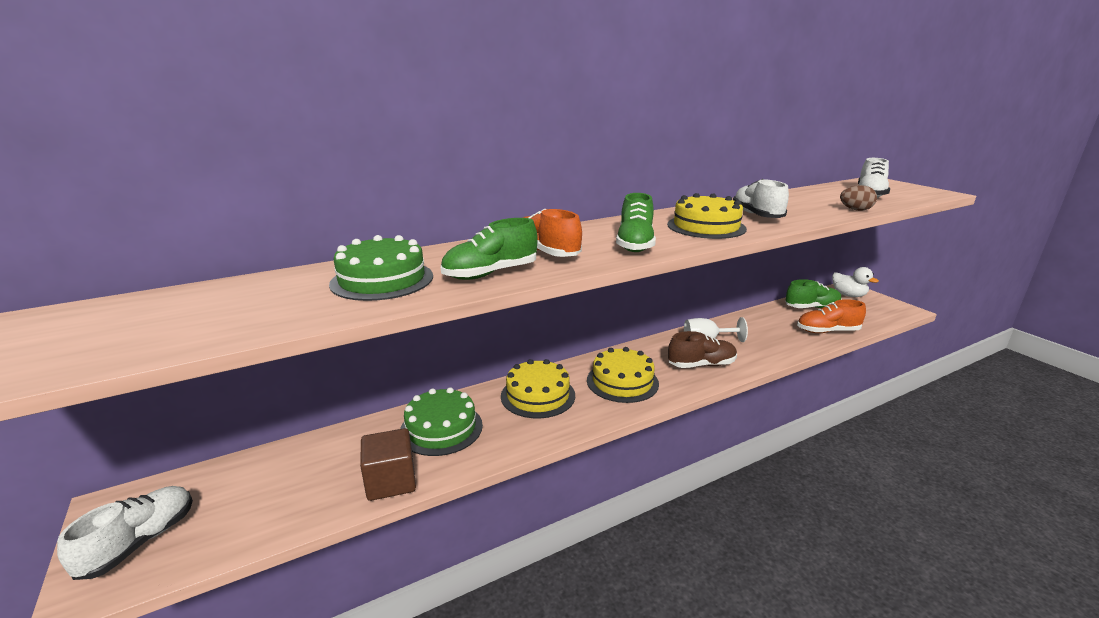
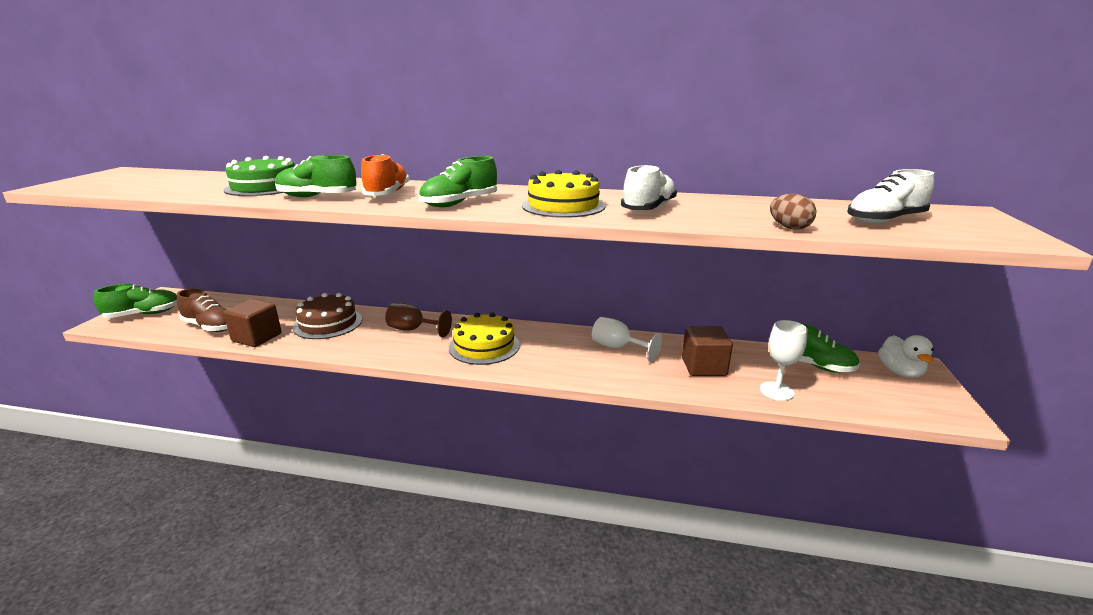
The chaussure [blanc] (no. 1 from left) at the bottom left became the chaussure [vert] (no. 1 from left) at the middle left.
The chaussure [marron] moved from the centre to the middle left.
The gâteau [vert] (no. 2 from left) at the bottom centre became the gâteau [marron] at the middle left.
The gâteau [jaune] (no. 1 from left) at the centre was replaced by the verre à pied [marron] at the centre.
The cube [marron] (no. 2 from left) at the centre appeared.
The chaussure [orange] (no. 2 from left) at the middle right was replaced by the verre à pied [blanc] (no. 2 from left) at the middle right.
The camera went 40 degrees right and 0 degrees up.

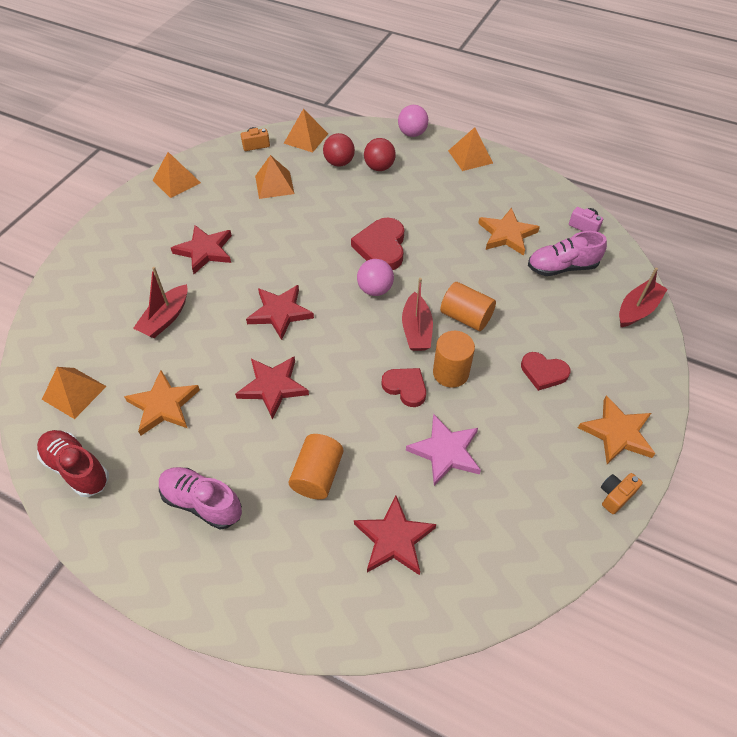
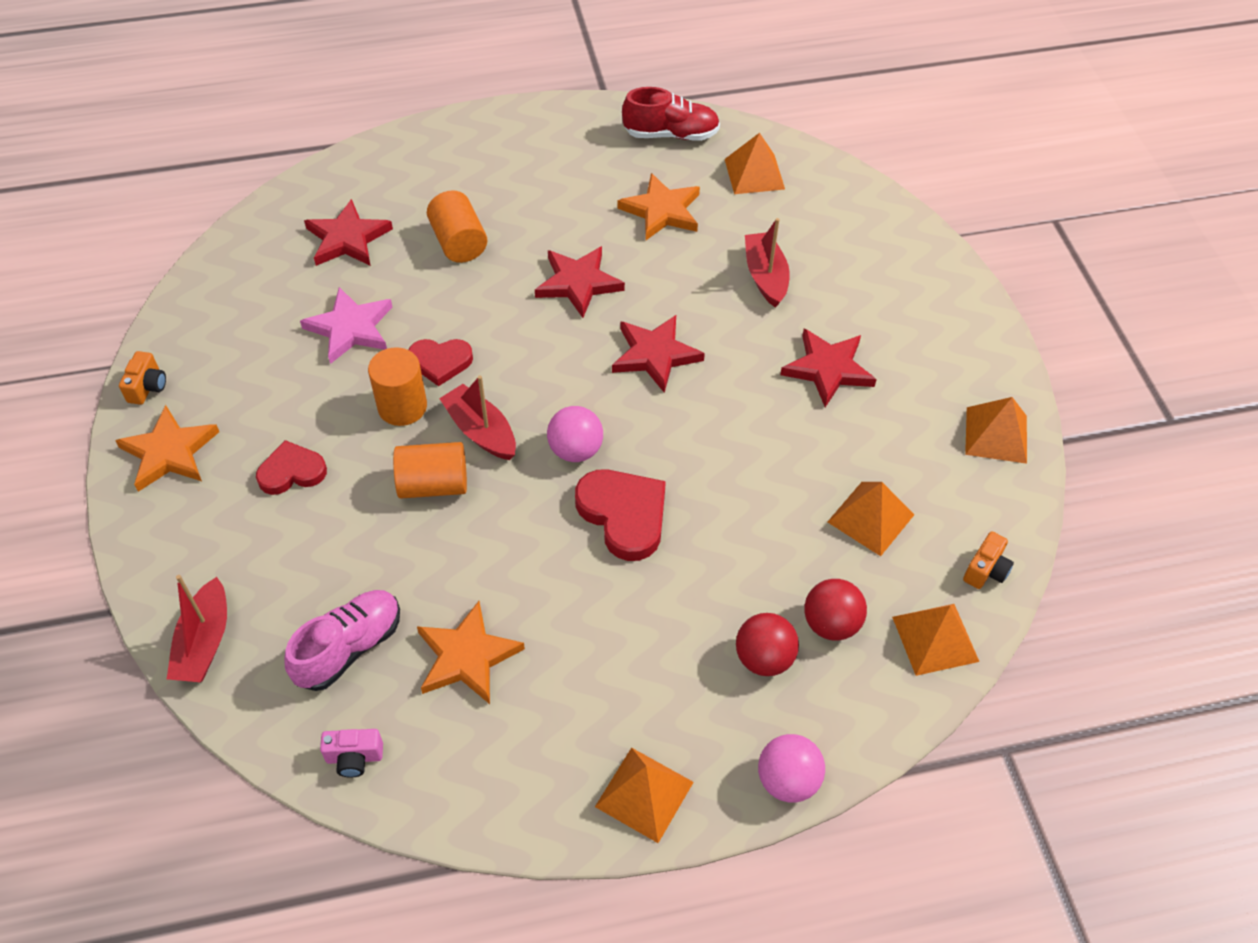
The chaussure [rose] (no. 1 from left) at the bottom left disappeared.
The camera went 140 degrees right and 0 degrees up.

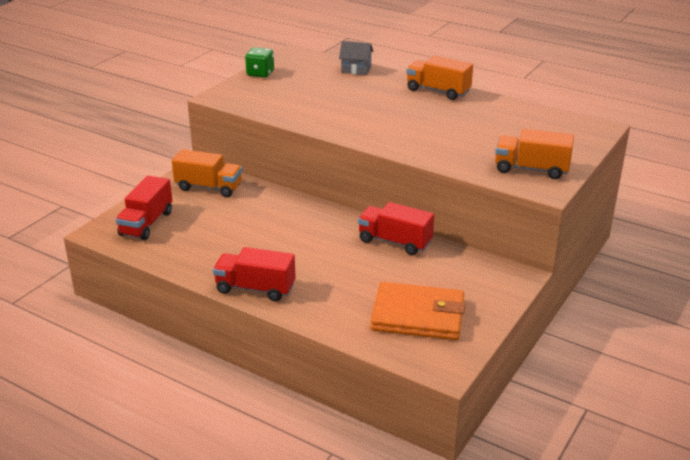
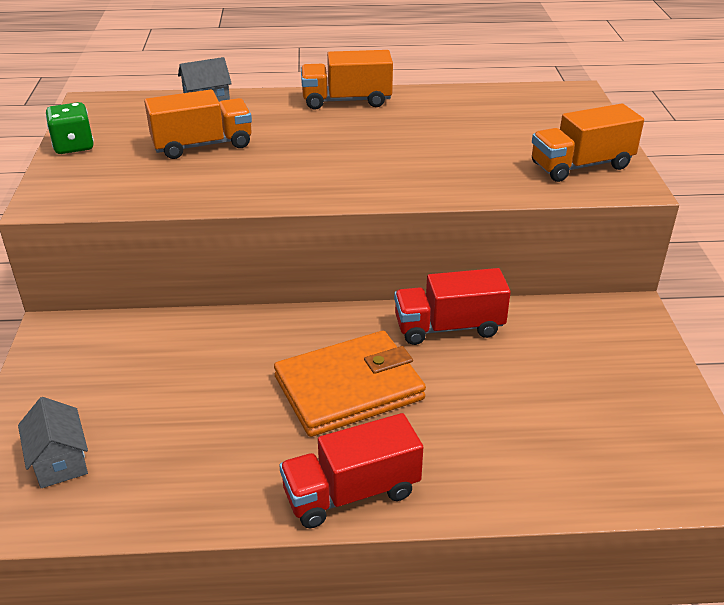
The camion [rouge] (no. 1 from left) at the middle left was replaced by the maison [gris] (no. 1 from left) at the bottom left.
The camion [orange] (no. 1 from left) moved from the middle left to the top left.
The portefeuille [orange] moved from the bottom centre to the centre.
The camera went 35 degrees left and 5 degrees up.

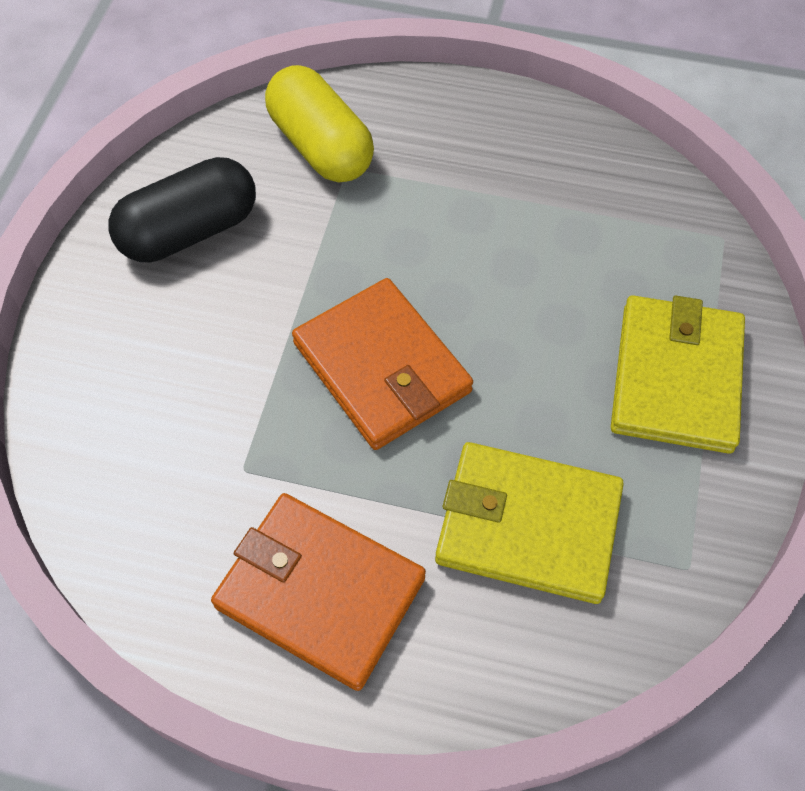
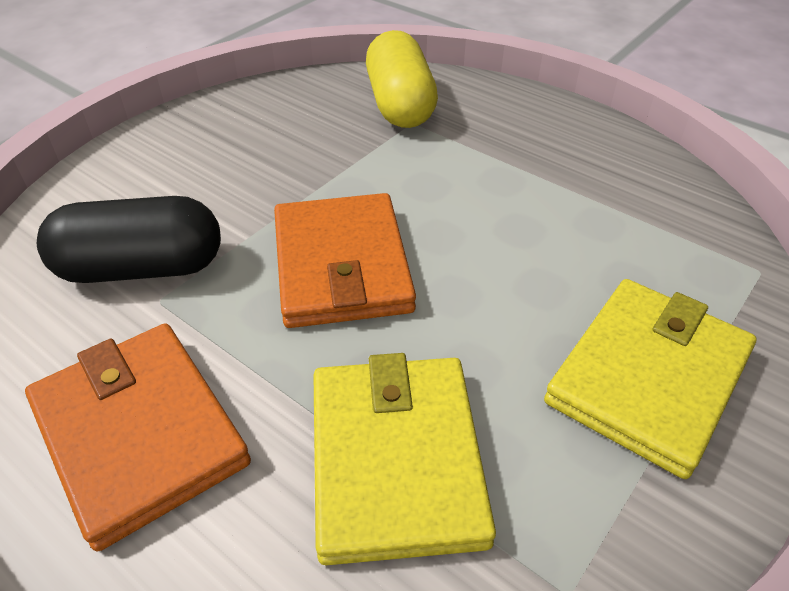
The gélule [noir] moved from the top left to the middle left.
The portefeuille [jaune] (no. 1 from left) at the centre turned 45 degrees clockwise.
The camera went 25 degrees right and 15 degrees down.

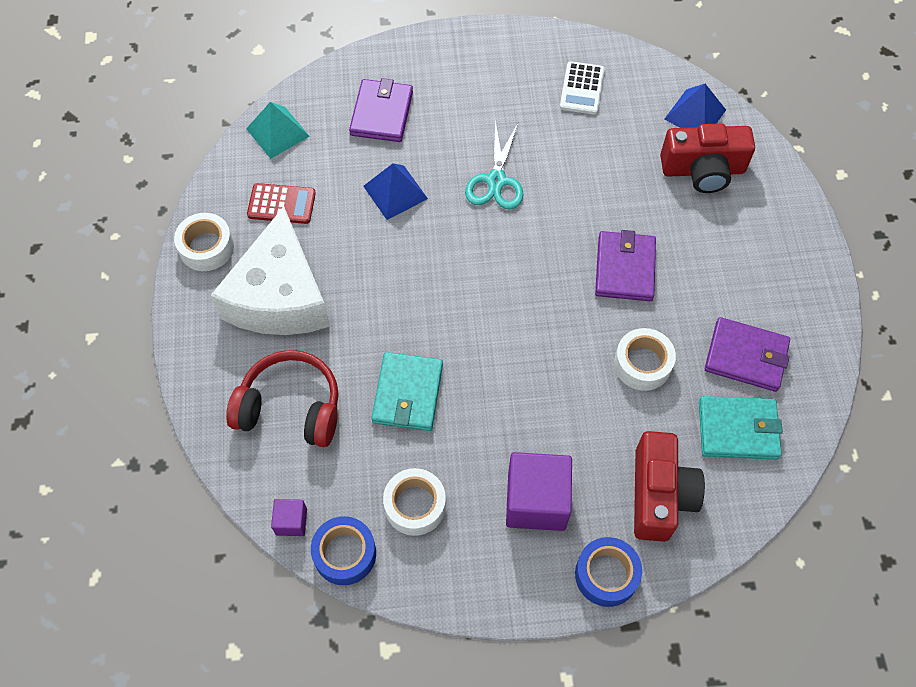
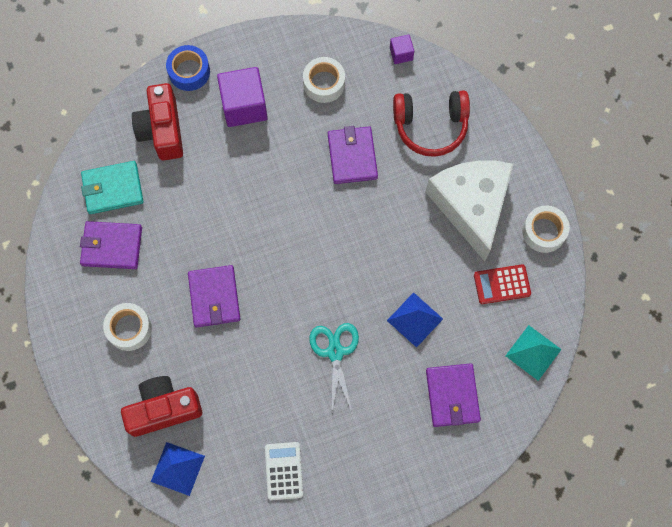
The ruban adhésif [blanc] (no. 3 from left in the first image) moved from the middle right to the middle left.
The portefeuille [turquoise] (no. 1 from left) at the centre became the portefeuille [violet] (no. 3 from left) at the top centre.
The ruban adhésif [bleu] (no. 1 from left) at the bottom centre disappeared.
The camera went 165 degrees right and 10 degrees up.

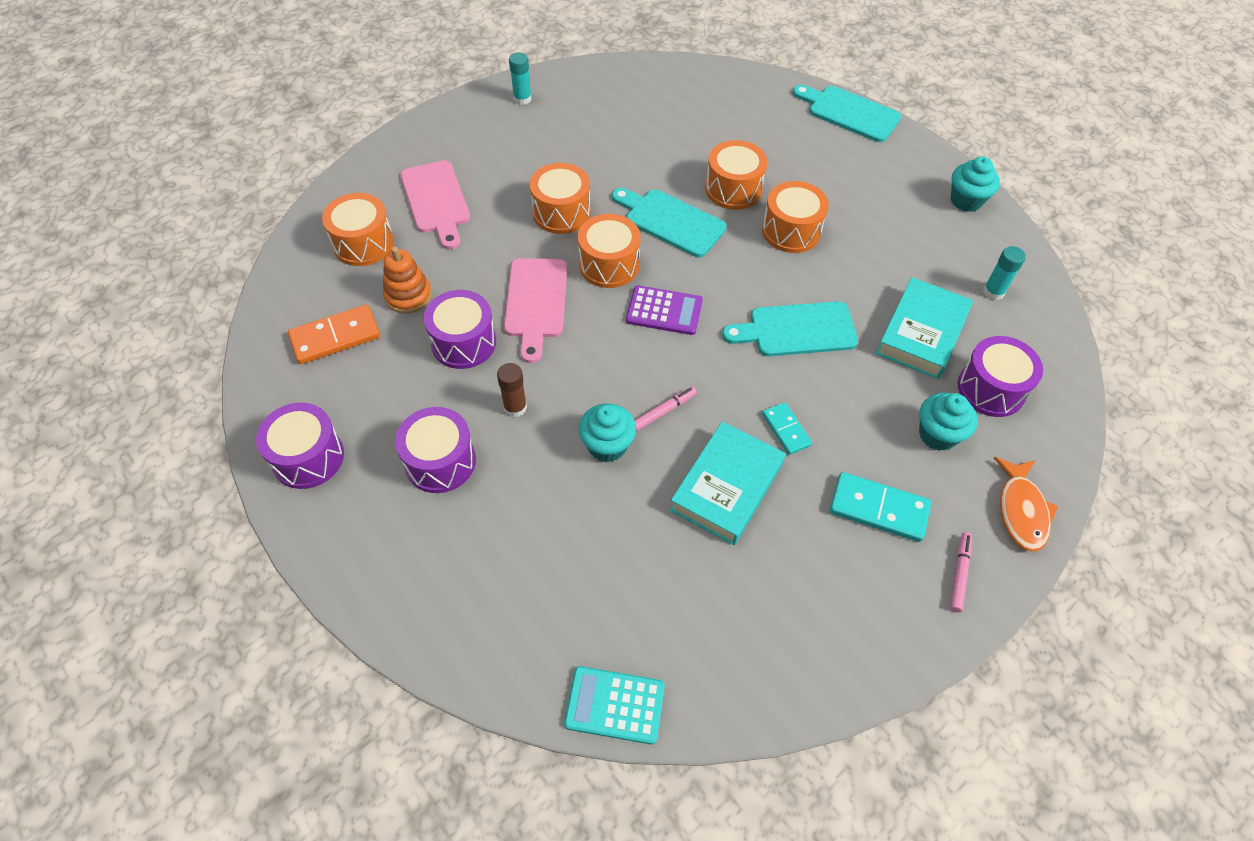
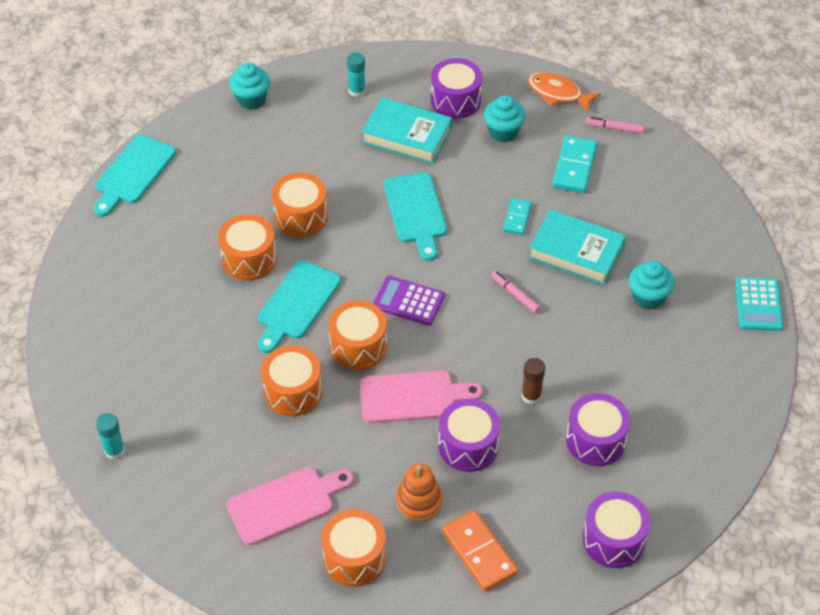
The calculatrice [violet] at the centre turned 75 degrees counterclockwise.
The domino [turquoise] (no. 1 from left) at the centre turned 45 degrees counterclockwise.
The poisson [orange] at the middle right turned 150 degrees counterclockwise.
The muffin [turquoise] (no. 1 from left in the first image) moved from the centre to the middle right.
The camera went 95 degrees left and 5 degrees down.

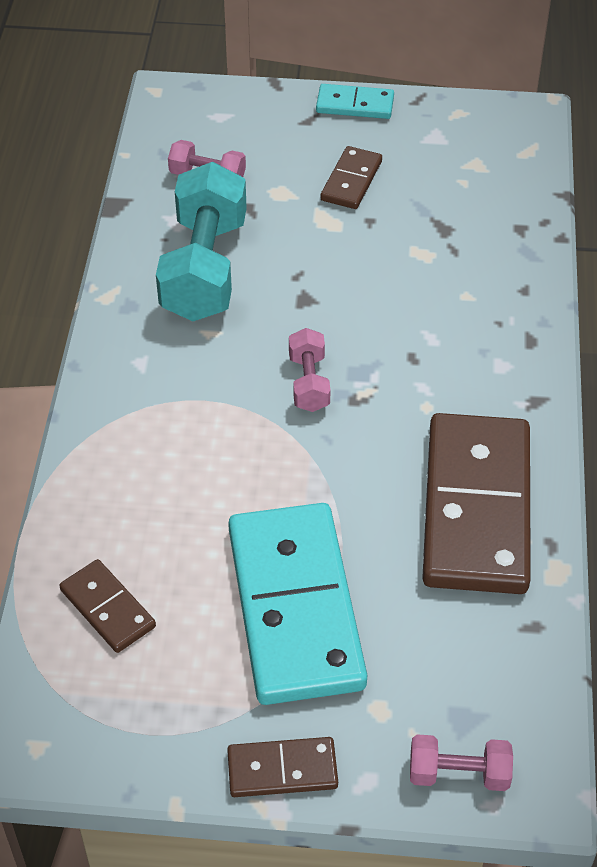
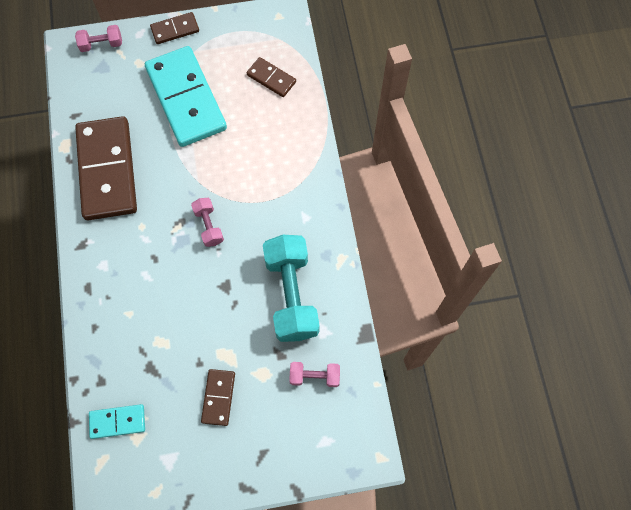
The domino [turquoise] (no. 2 from left in the first image) moved from the top centre to the bottom left.
The camera went 165 degrees right and 20 degrees up.

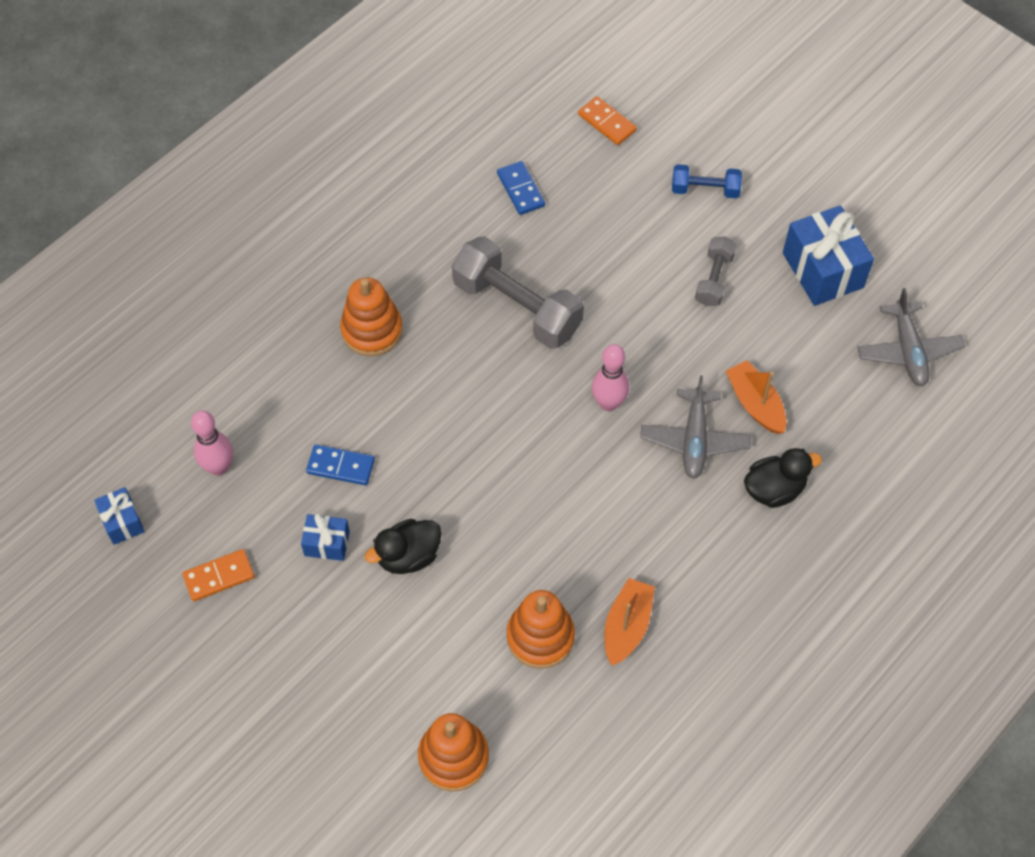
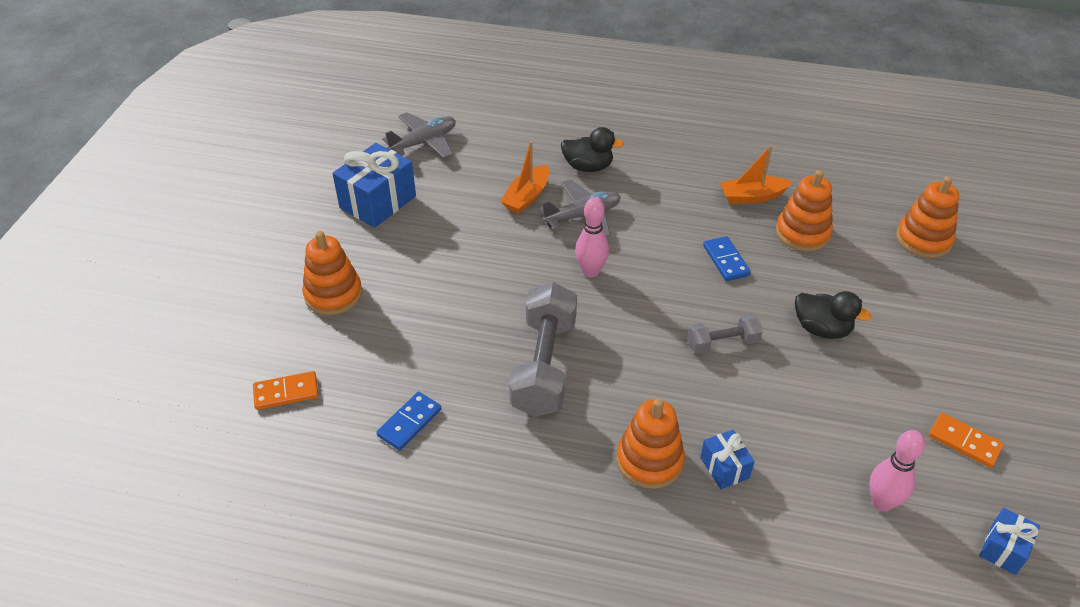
The domino [orange] (no. 2 from left in the first image) at the top centre turned 60 degrees clockwise.
The haltère [bleu] at the top right was replaced by the jouet à empiler [orange] (no. 1 from left) at the middle left.
The canard [noir] (no. 2 from left in the first image) at the middle right turned 150 degrees clockwise.
The haltère [gris] (no. 2 from left) moved from the top right to the middle right.
The cadeau [bleu] (no. 2 from left) moved from the middle left to the bottom right.
The domino [bleu] (no. 1 from left in the first image) moved from the middle left to the middle right.
The camera went 120 degrees left and 15 degrees down.

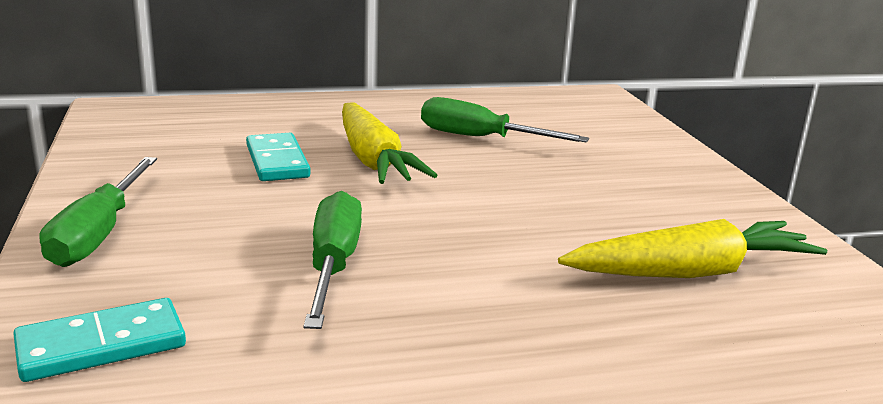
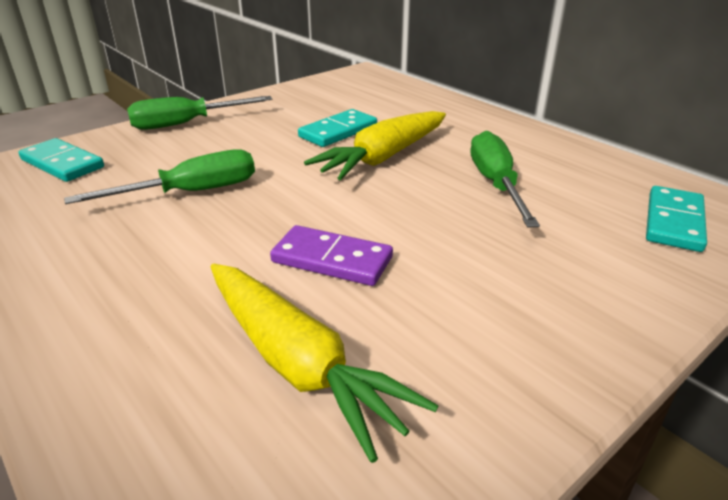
The domino [violet] at the centre appeared.
The domino [turquoise] (no. 3 from left) at the middle right appeared.
The camera went 65 degrees right and 10 degrees up.

